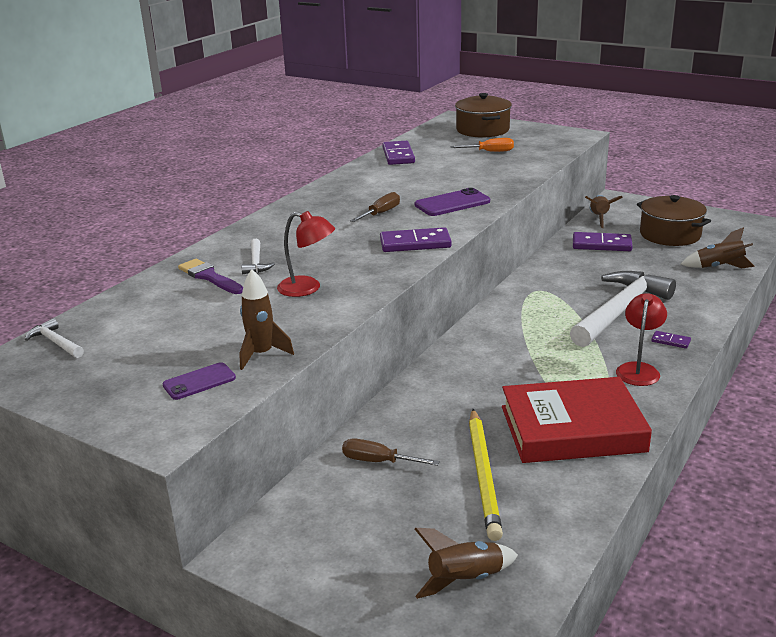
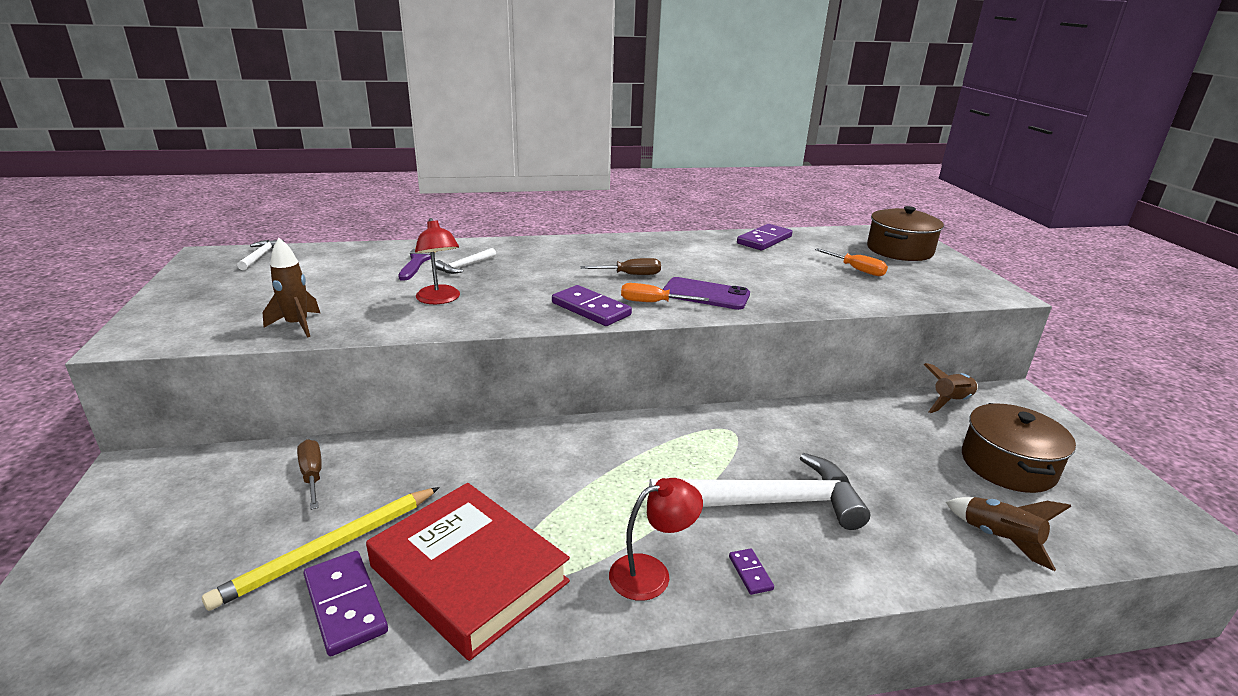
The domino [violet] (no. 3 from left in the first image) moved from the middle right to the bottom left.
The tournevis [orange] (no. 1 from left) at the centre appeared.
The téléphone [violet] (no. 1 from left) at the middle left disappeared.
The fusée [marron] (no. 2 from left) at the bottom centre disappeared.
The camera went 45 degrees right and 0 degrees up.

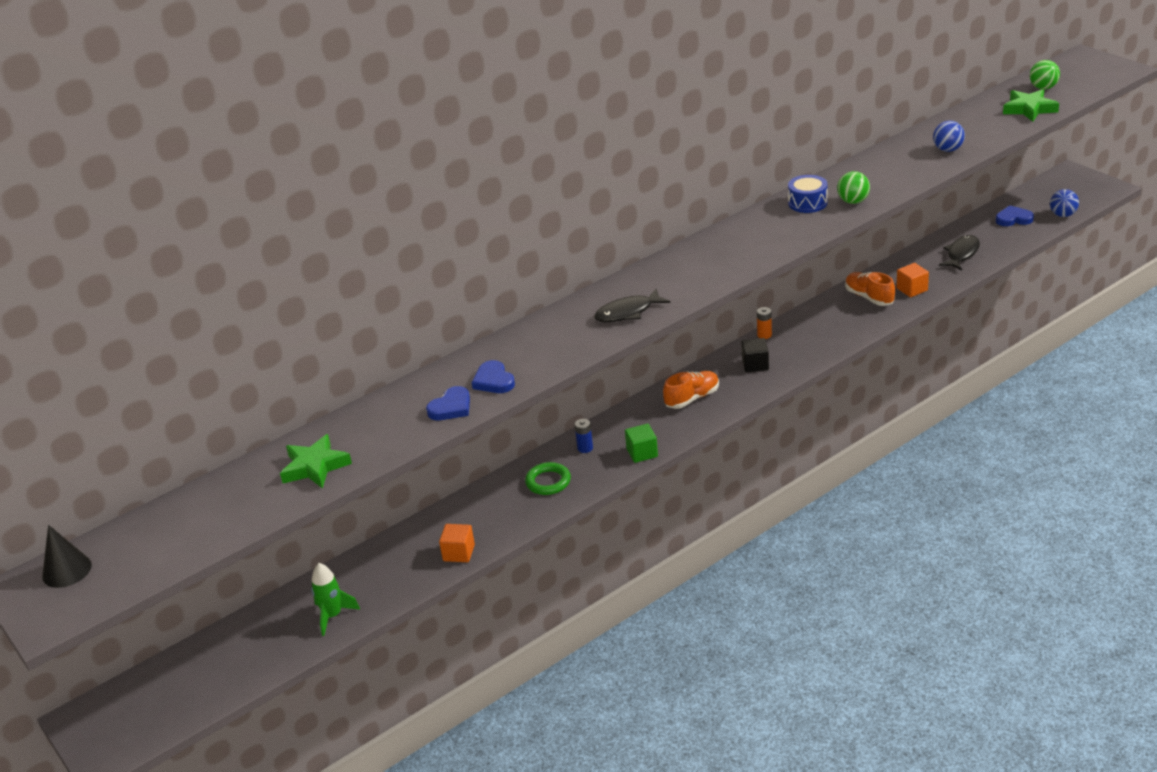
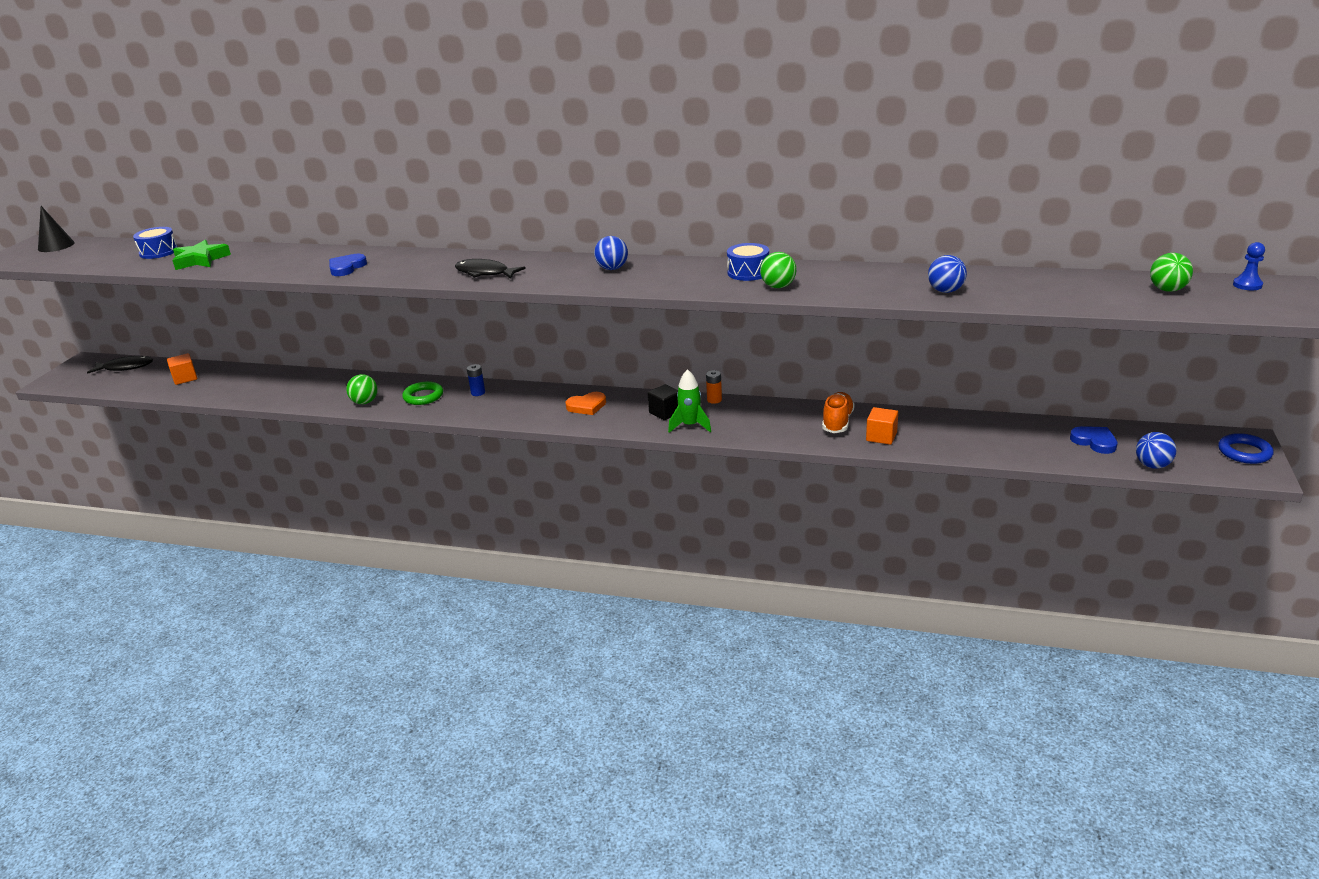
The poisson [noir] (no. 2 from left in the first image) moved from the top right to the middle left.
The tambour [bleu] (no. 1 from left) at the top left appeared.
The cube [orange] (no. 1 from left) moved from the bottom centre to the middle left.
The balle [vert] (no. 1 from left) at the middle left appeared.
The chaussure [orange] (no. 1 from left) at the centre was replaced by the cœur [orange] at the centre.
The balle [bleu] (no. 1 from left) at the top centre appeared.
The fusée [vert] moved from the bottom left to the centre.
The anneau [bleu] at the middle right appeared.
The pion [bleu] at the top right appeared.
The cœur [bleu] (no. 1 from left) at the centre disappeared.
The cube [vert] at the centre disappeared.
The étoile [vert] (no. 2 from left) at the top right disappeared.
The camera went 50 degrees right and 5 degrees down.

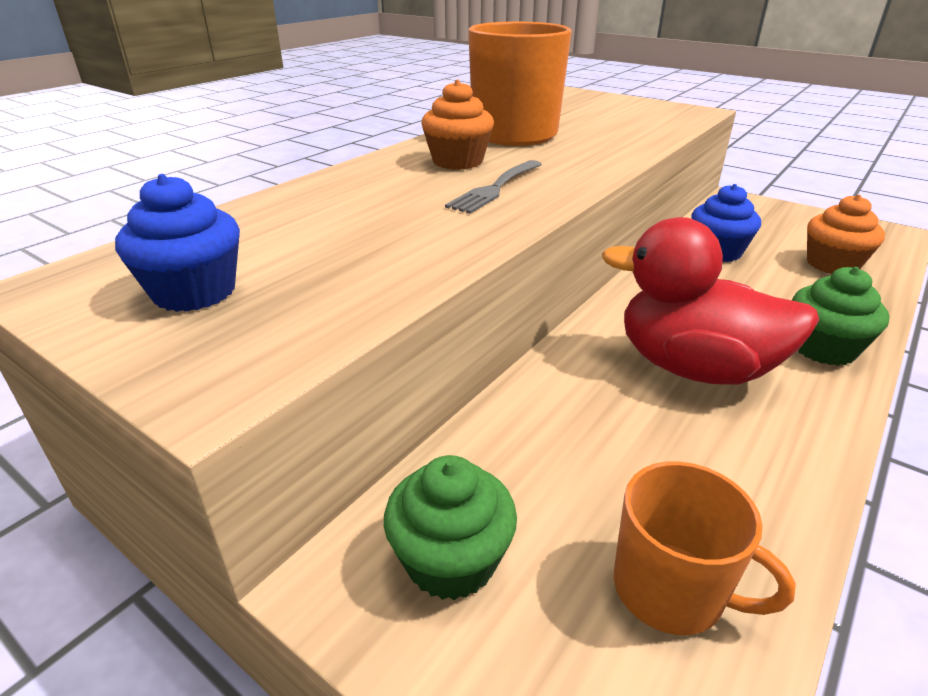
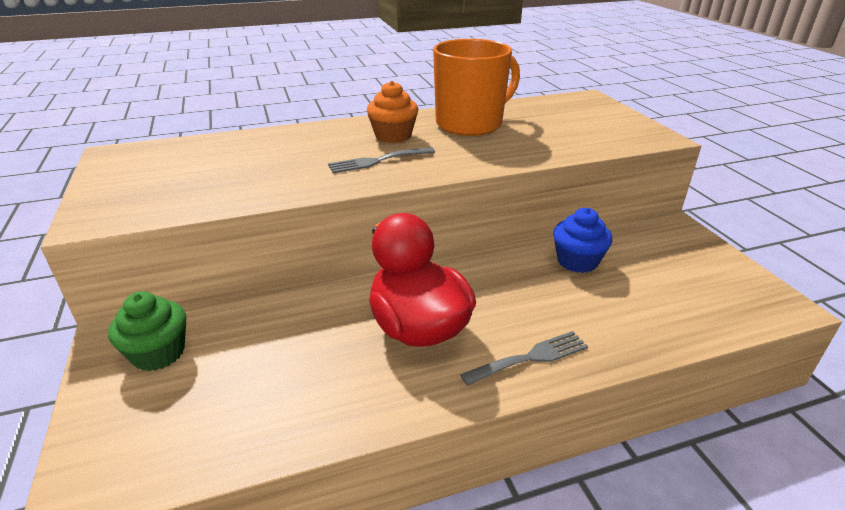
The muffin [vert] (no. 2 from left) at the middle right was replaced by the fourchette [gris] (no. 2 from left) at the bottom centre.
The muffin [bleu] (no. 1 from left) at the middle left disappeared.
The tasse [orange] (no. 2 from left) at the bottom right disappeared.
The muffin [orange] (no. 2 from left) at the middle right disappeared.
The camera went 35 degrees right and 0 degrees up.

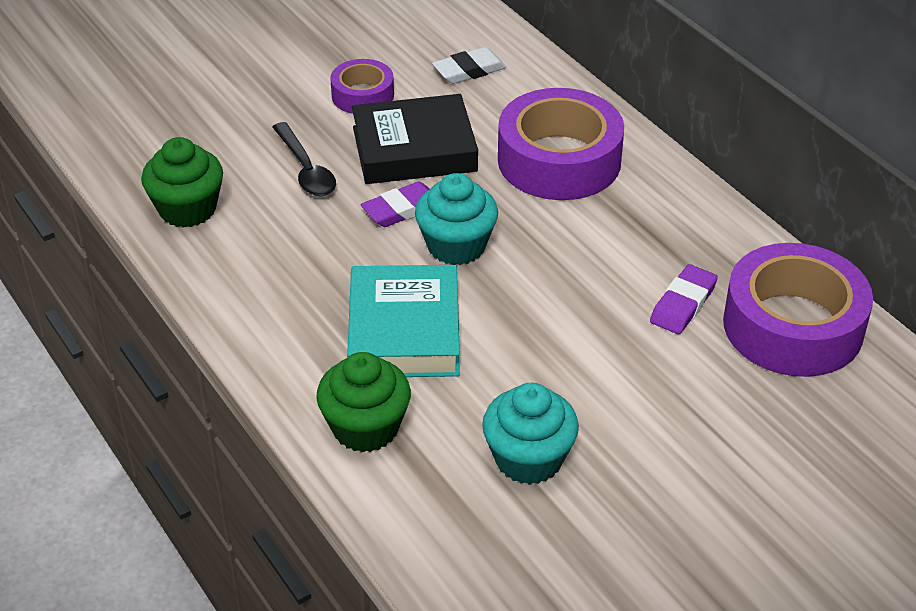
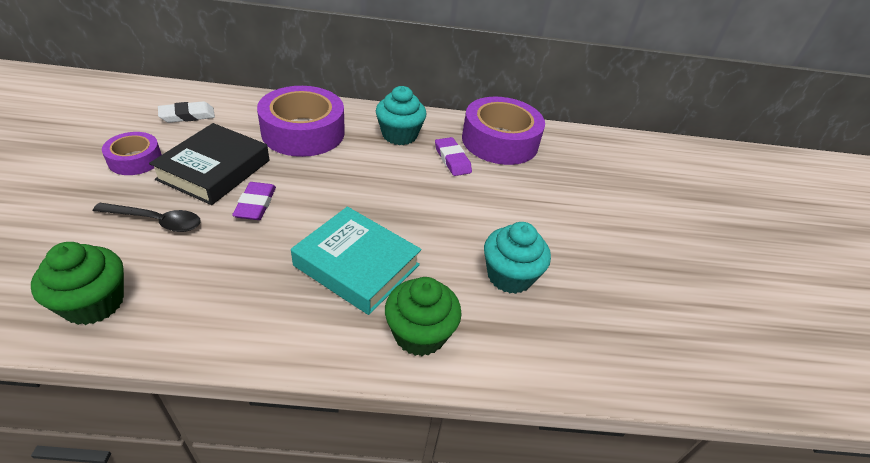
The gomme [blanc] at the top centre turned 60 degrees clockwise.
The muffin [turquoise] (no. 1 from left) moved from the centre to the top centre.
The camera went 60 degrees left and 0 degrees up.

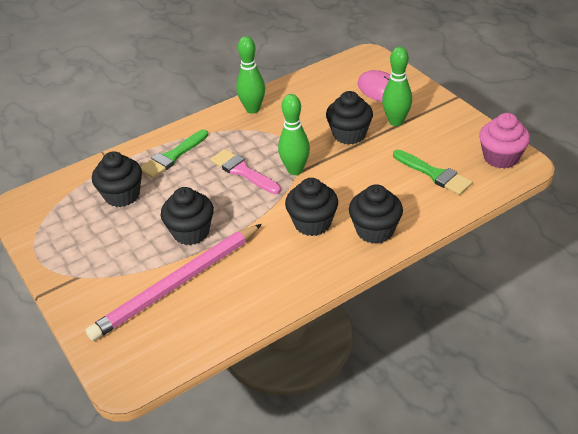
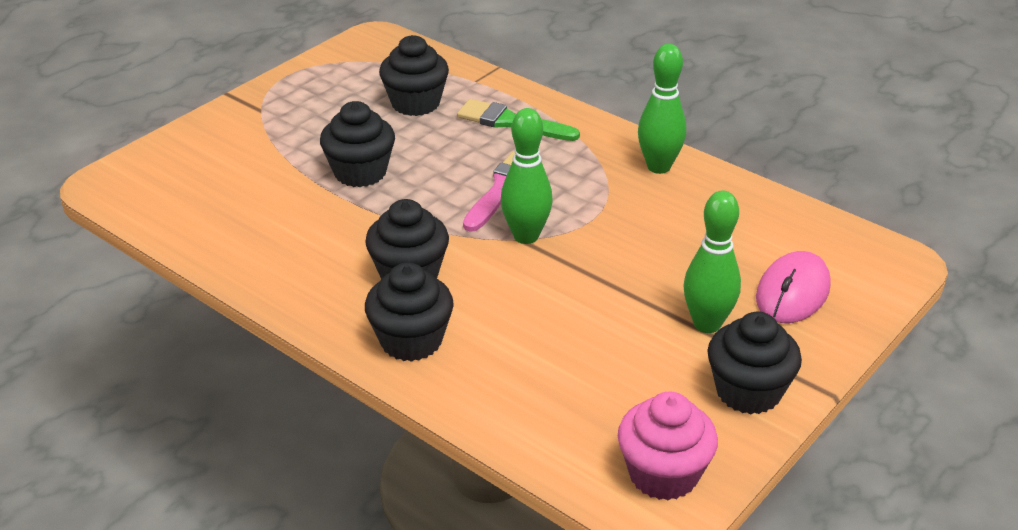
The muffin [noir] (no. 4 from left in the first image) moved from the top centre to the bottom right.
The crayon [rose] at the middle left disappeared.
The pinceau [vert] (no. 2 from left) at the middle right disappeared.
The camera went 70 degrees right and 5 degrees down.

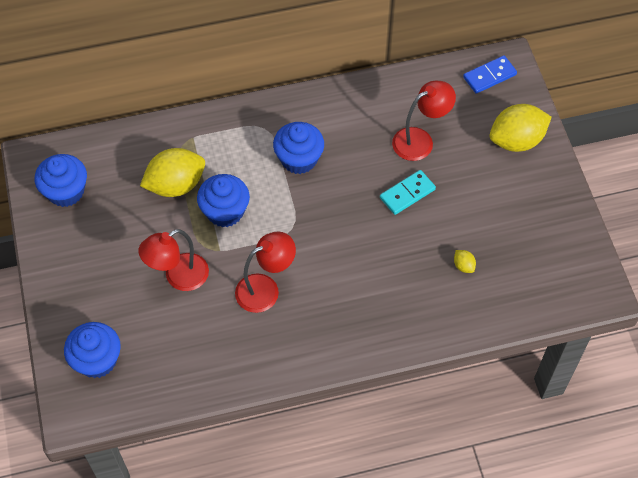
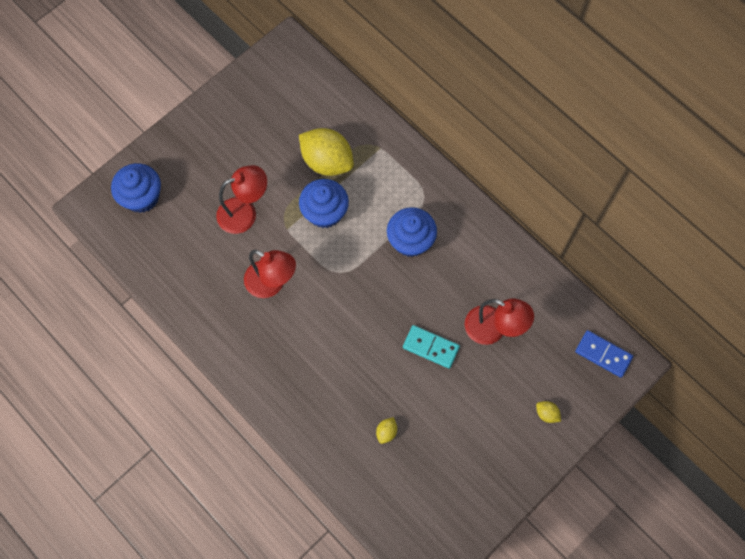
The lampe [rouge] (no. 1 from left) at the middle left turned 135 degrees clockwise.
The citron [jaune] (no. 3 from left) at the top right changed to 0.42 times the size.
The muffin [bleu] (no. 1 from left) at the middle left disappeared.
The camera went 60 degrees right and 10 degrees up.

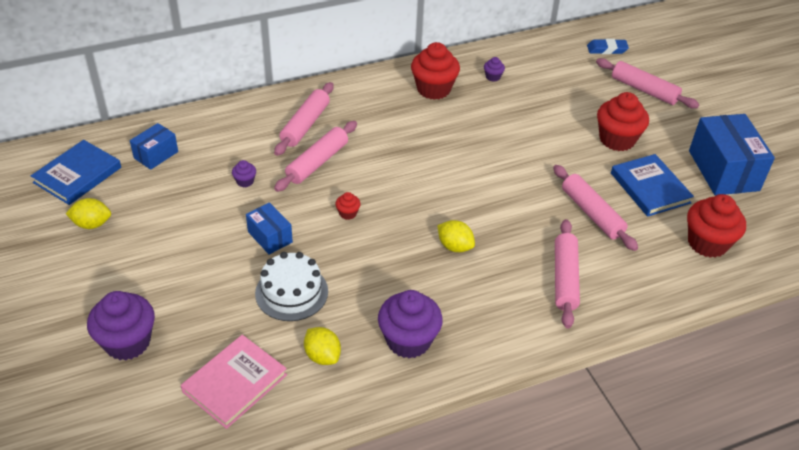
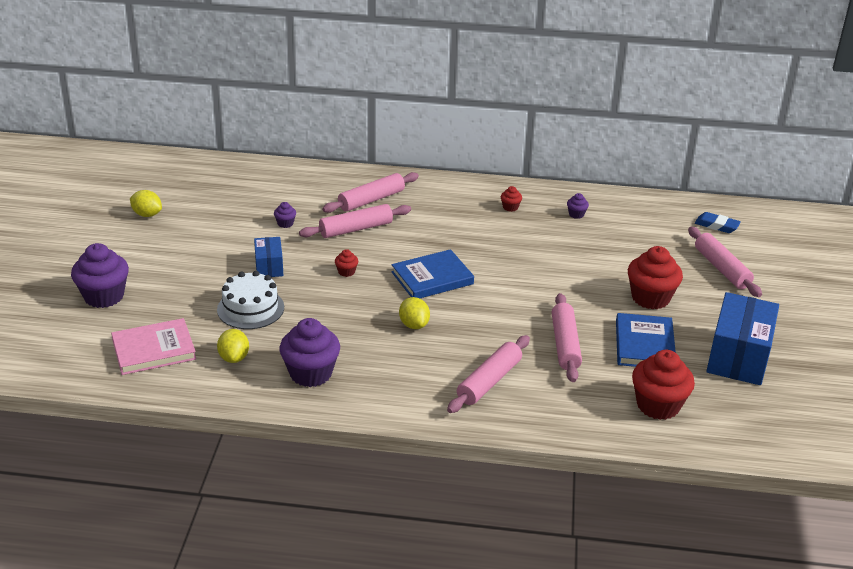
The livre [bleu] (no. 1 from left) moved from the middle left to the centre.
The muffin [rouge] (no. 2 from left) at the top centre changed to 0.44 times the size.
The boîte [bleu] (no. 1 from left) at the top left disappeared.
The camera went 30 degrees right and 10 degrees down.

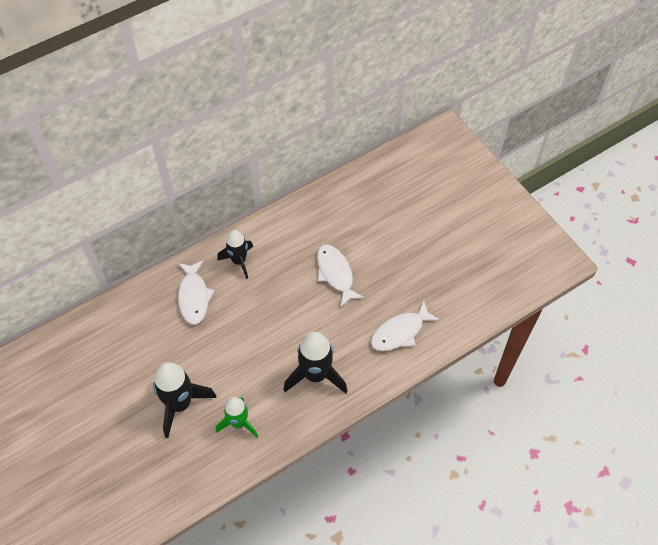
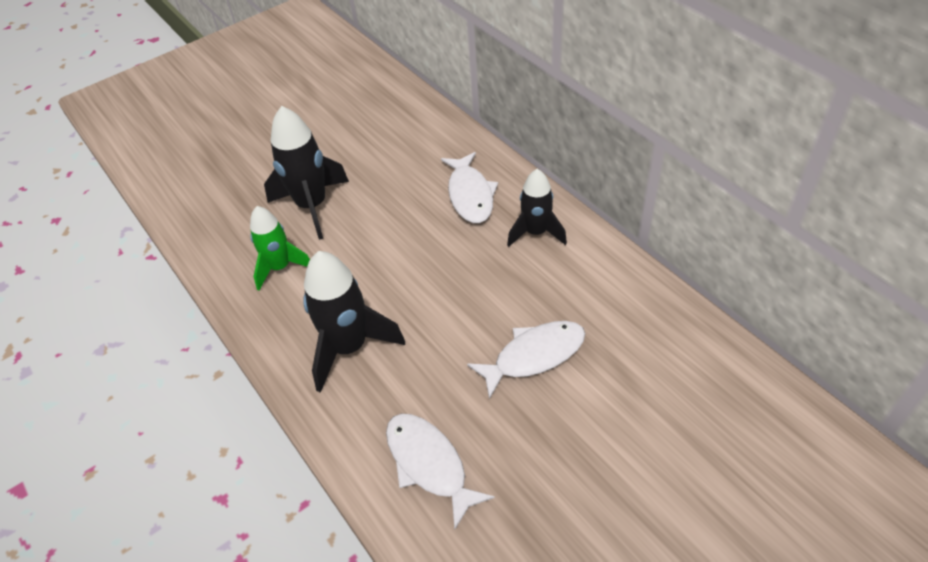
The poisson [blanc] (no. 1 from left in the first image) at the middle left turned 90 degrees counterclockwise.
The camera went 90 degrees right and 10 degrees down.

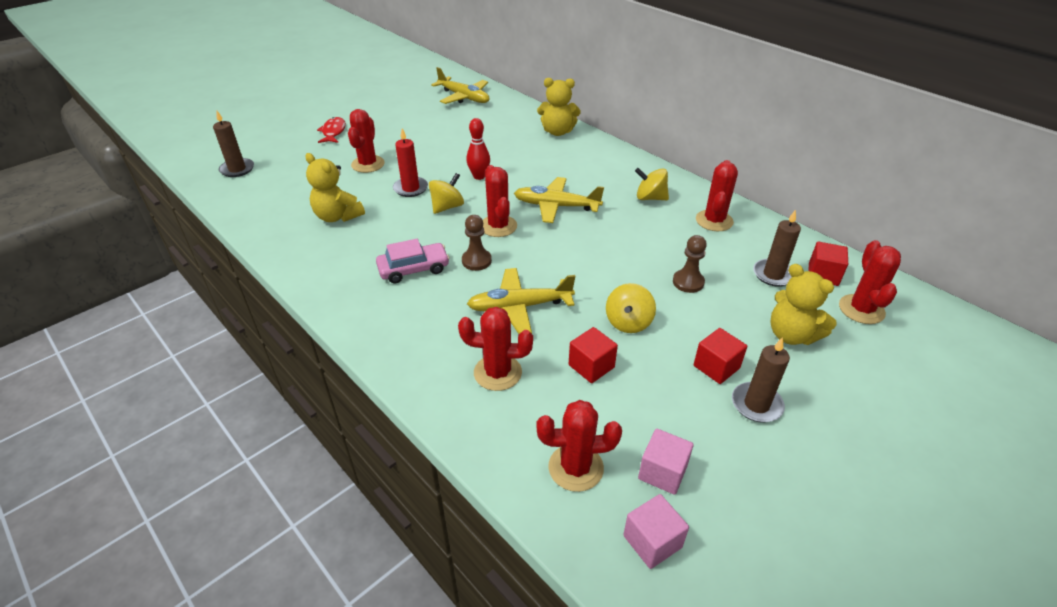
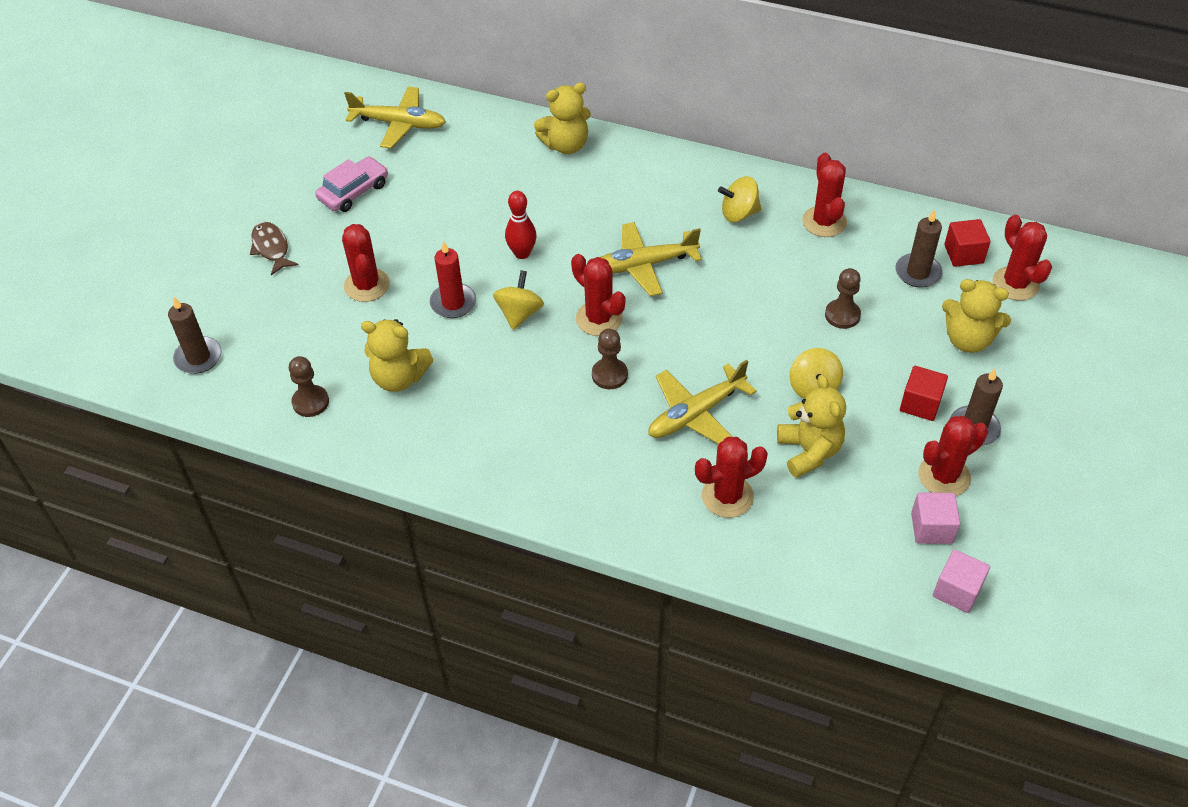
The poisson [rouge] at the top left became the poisson [marron] at the top left.
The pion [marron] (no. 1 from left) at the middle left appeared.
The voiture [rose] moved from the centre to the top left.
The cube [rouge] (no. 1 from left) at the centre was replaced by the ours en peluche [jaune] (no. 3 from left) at the middle right.
The cactus [rouge] (no. 4 from left in the first image) moved from the bottom centre to the middle right.
The camera went 25 degrees left and 10 degrees up.

